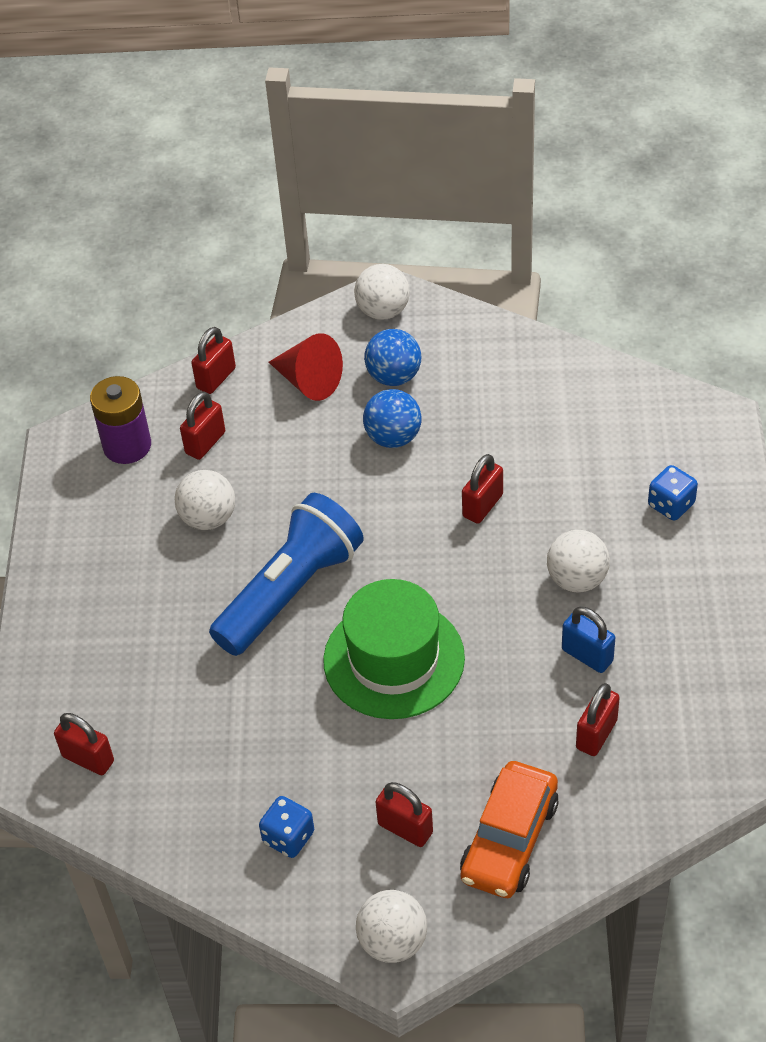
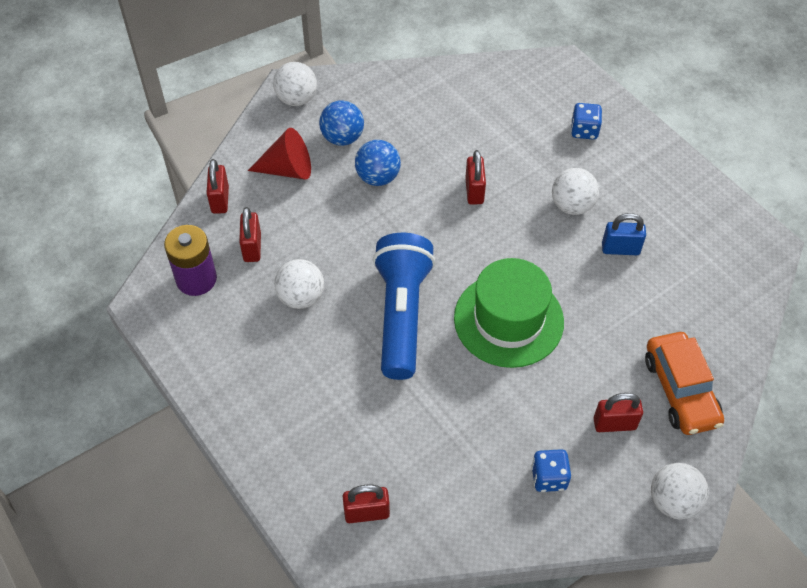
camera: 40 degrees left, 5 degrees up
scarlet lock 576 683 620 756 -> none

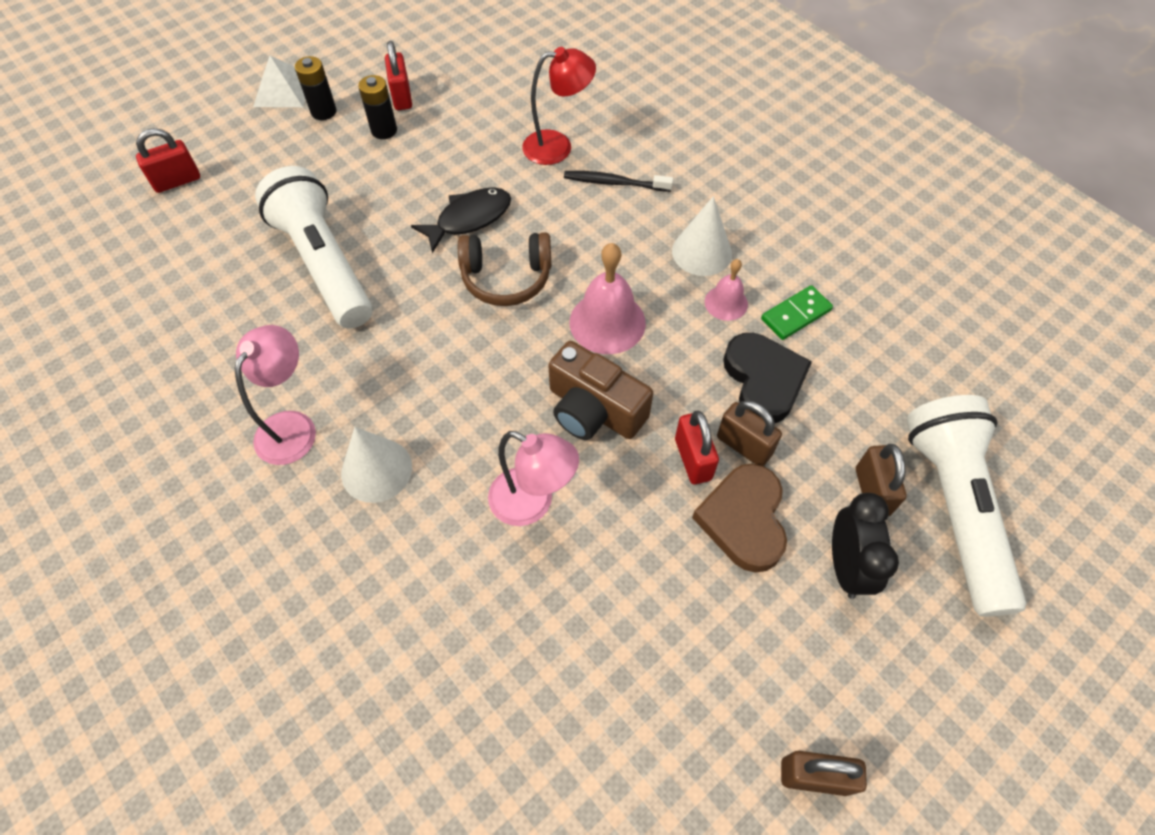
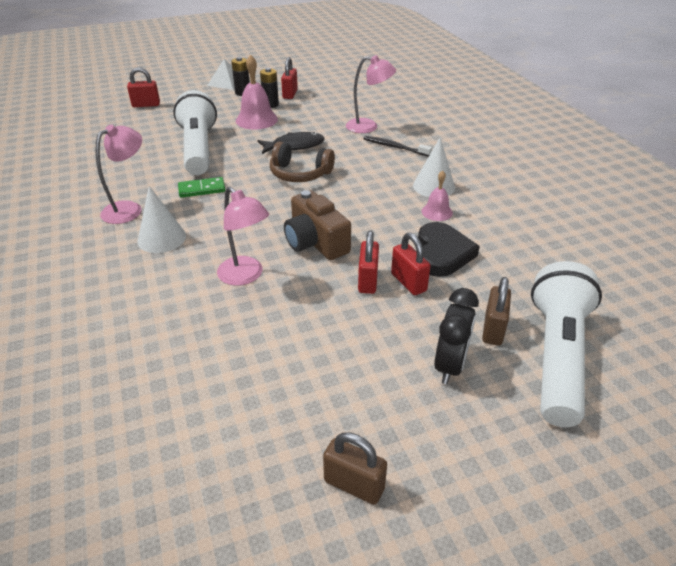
camera: 20 degrees right, 20 degrees down
dark brown heart 692 463 787 573 -> none
pink school bell 570 243 646 354 -> pink school bell 236 55 278 130, shifted
leaf-green domino 761 285 833 340 -> leaf-green domino 178 177 225 198, shifted
scarlet desk lamp 522 47 596 165 -> pink desk lamp 346 55 396 133
dark brown lock 717 400 782 466 -> scarlet lock 391 233 431 295

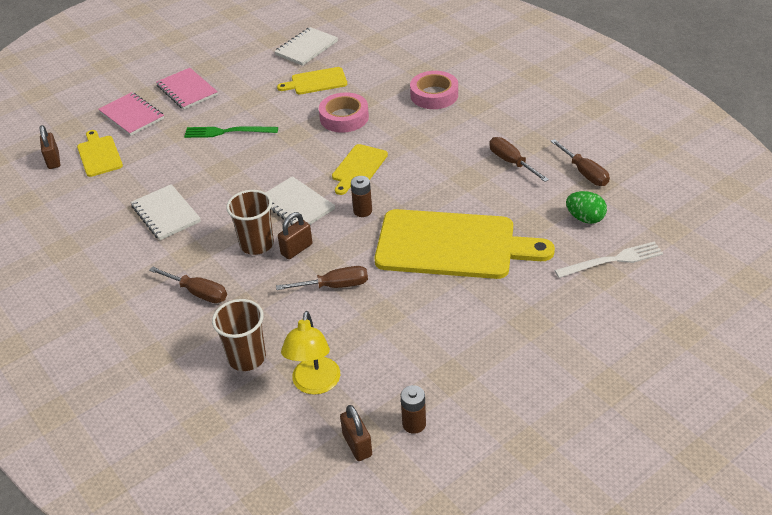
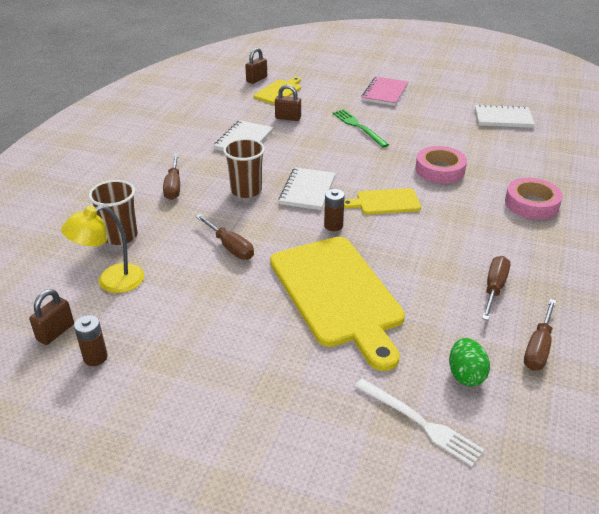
camera: 55 degrees right, 5 degrees down
pink notebook 98 92 164 136 -> none
yellow chopping board 277 67 347 94 -> none
dark brown lock 278 212 313 259 -> dark brown lock 275 84 301 121, shifted

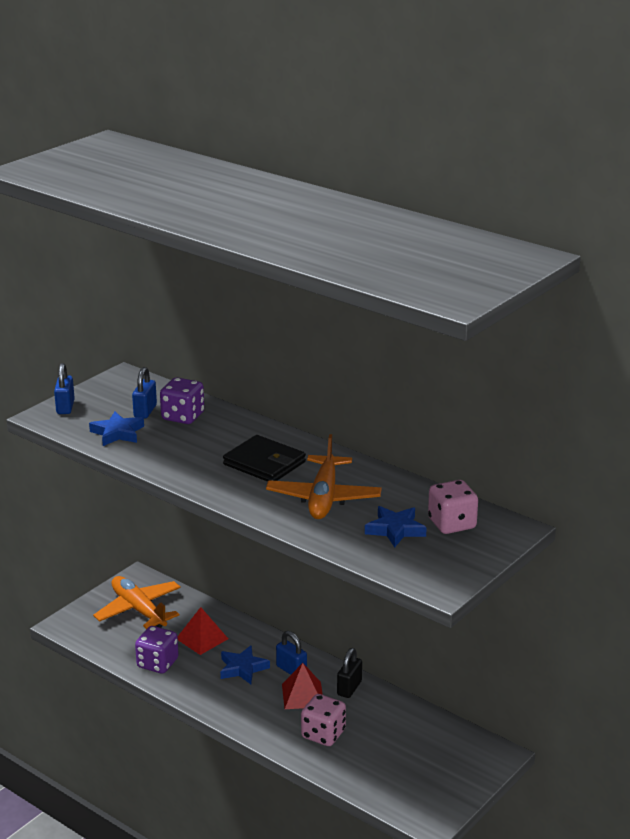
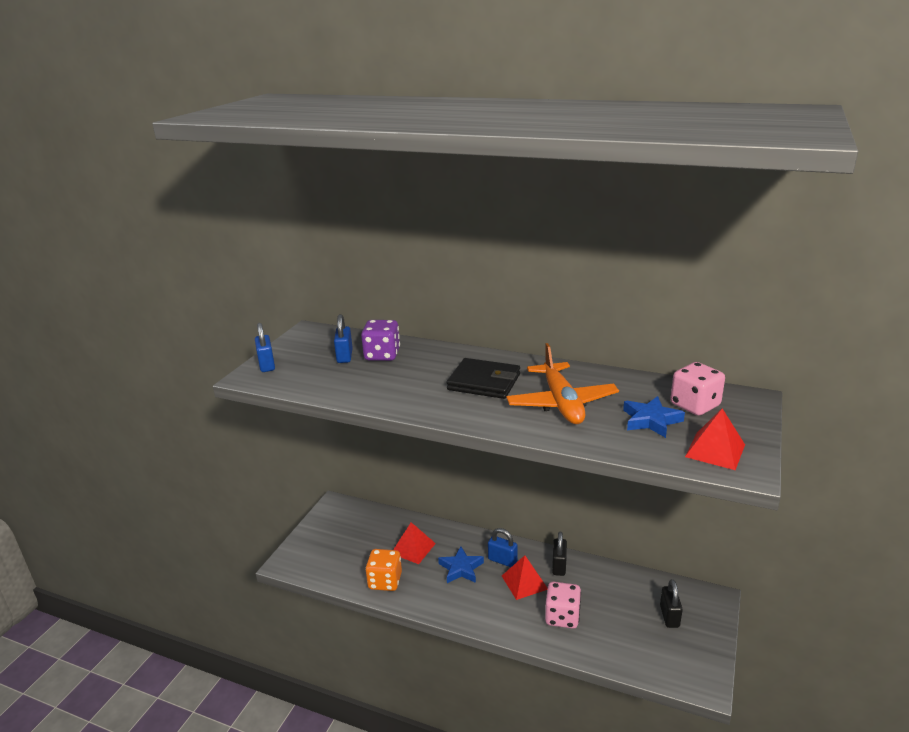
camera: 15 degrees left, 0 degrees up
cobalt five-pointed star 89 412 144 446 -> none
bright orange toy plane 93 576 181 629 -> none
none -> ebony lock 660 579 683 628
none -> scarlet solid pyramid 685 408 745 470
purple dice 135 626 179 674 -> bright orange dice 365 549 402 591

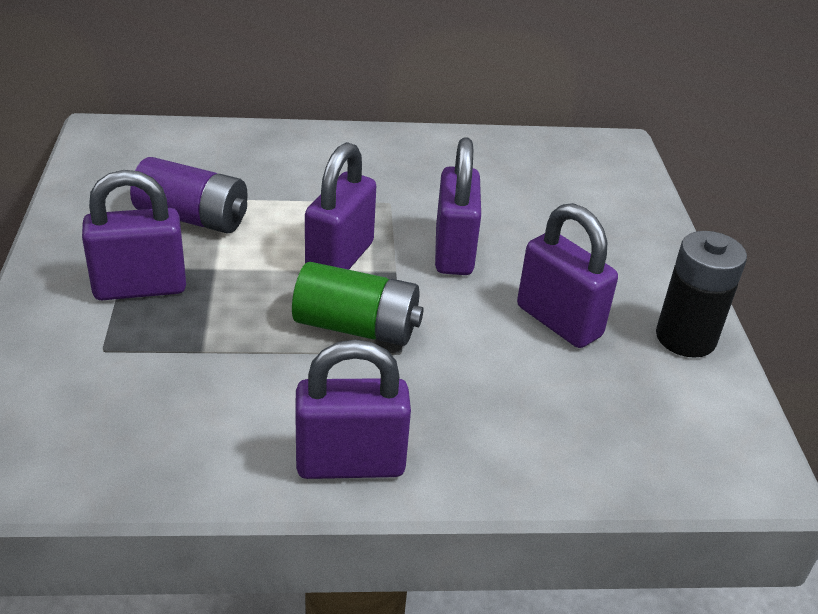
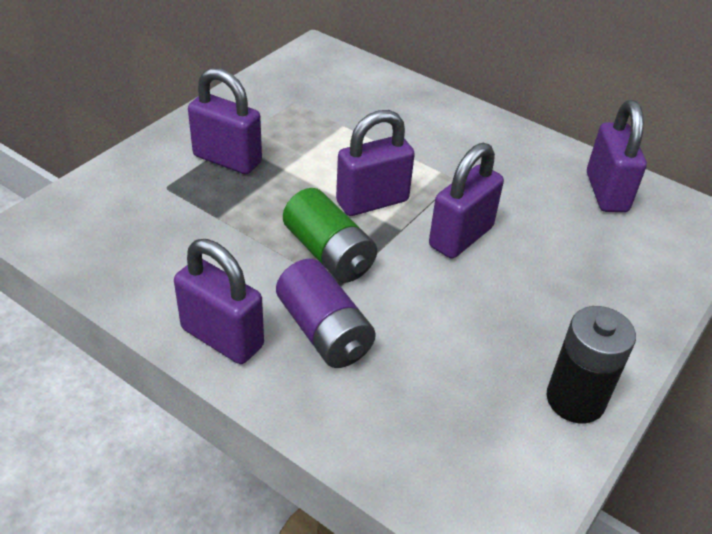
camera: 40 degrees right, 5 degrees up
purple battery 130 157 248 233 -> purple battery 276 259 376 368, shifted
purple lock 517 203 618 348 -> purple lock 587 100 647 212, shifted

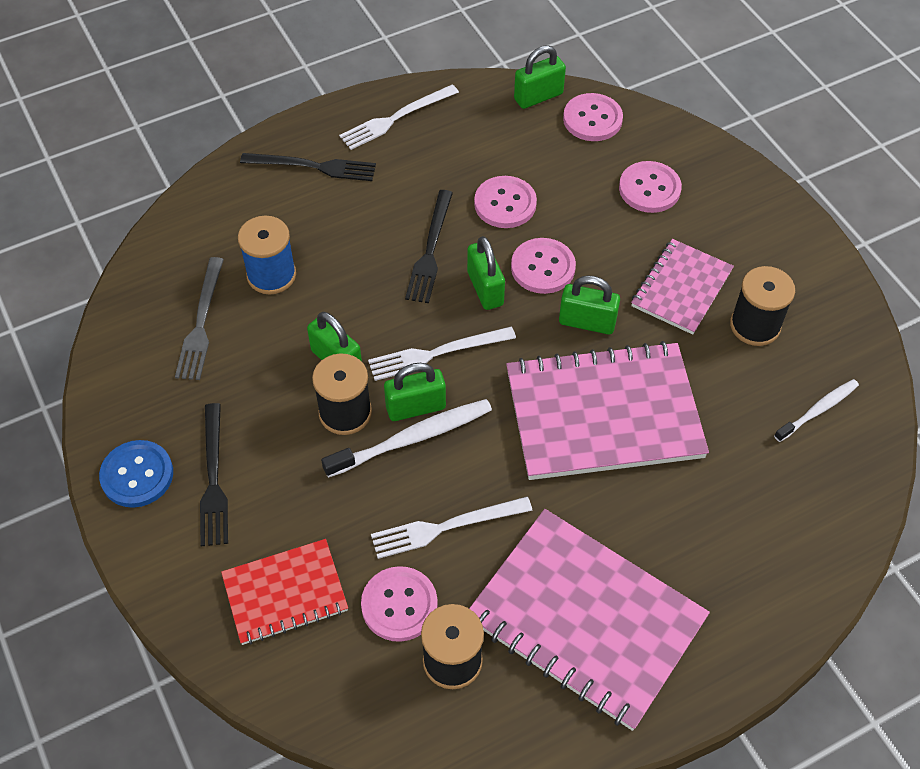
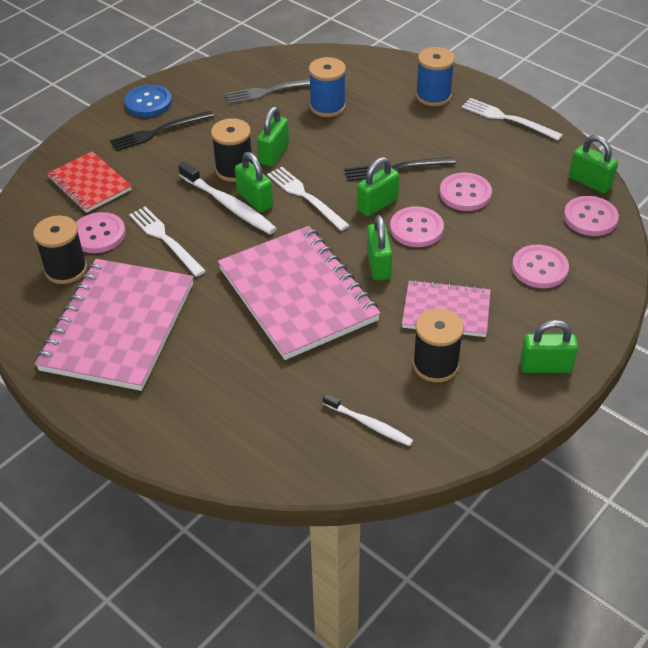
camera: 70 degrees right, 10 degrees down
none -> leaf-green lock 520 320 578 373
ebony fork 240 153 376 181 -> cobalt spool 416 47 455 106

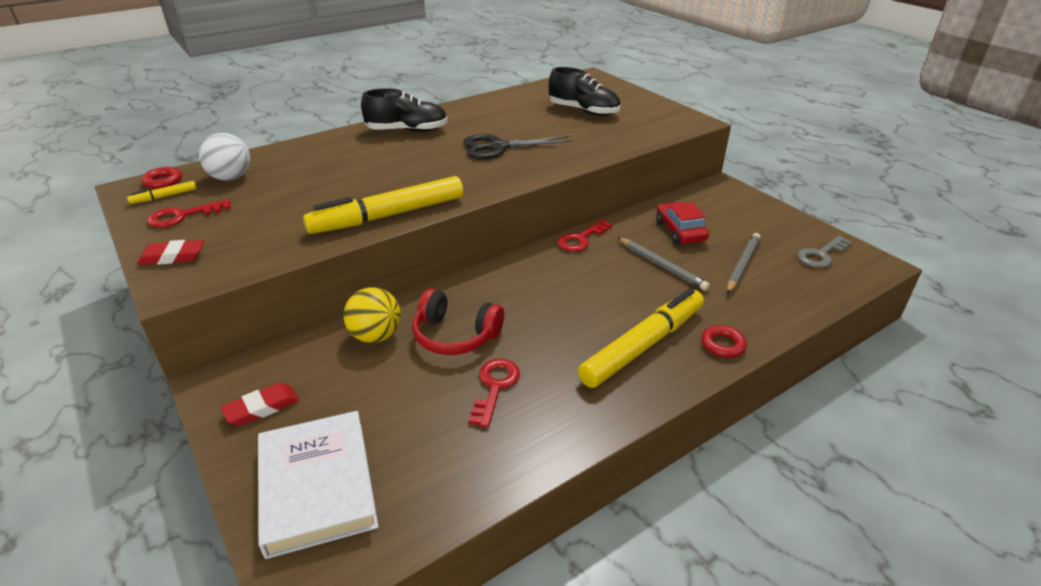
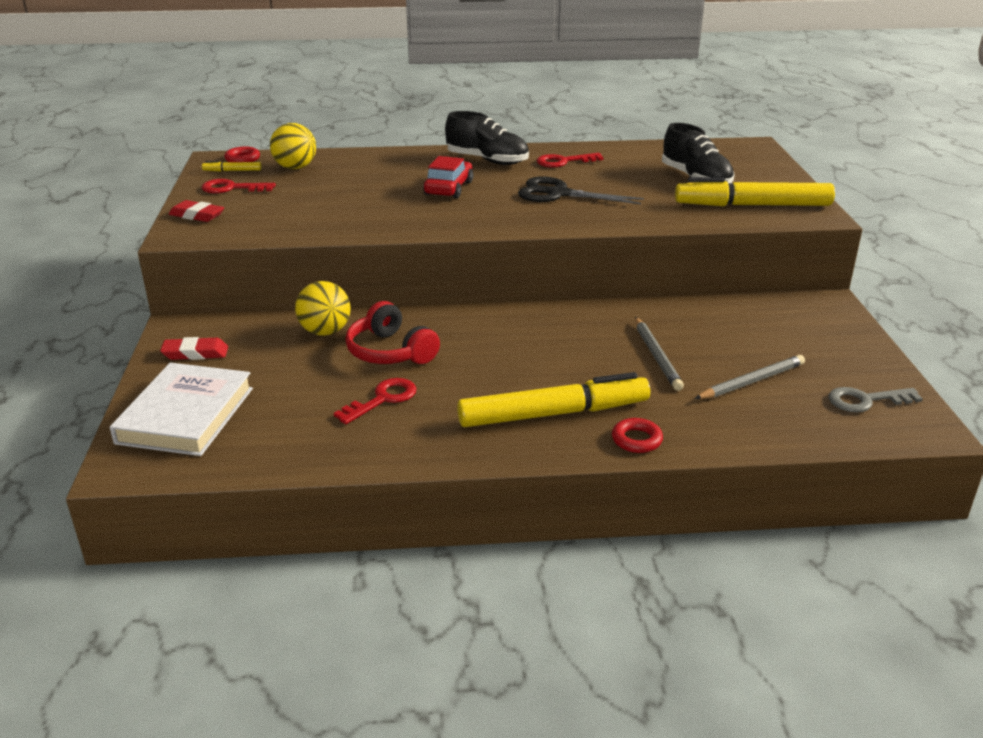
camera: 30 degrees right, 5 degrees down
yellow marker pen 303 176 463 234 -> yellow marker pen 675 177 835 207, shifted
scarlet key 558 219 612 252 -> scarlet key 537 153 604 168, shifted
scarlet car 656 202 709 245 -> scarlet car 423 156 473 198, shifted
snow-white ball 199 133 250 181 -> yellow ball 270 123 316 169

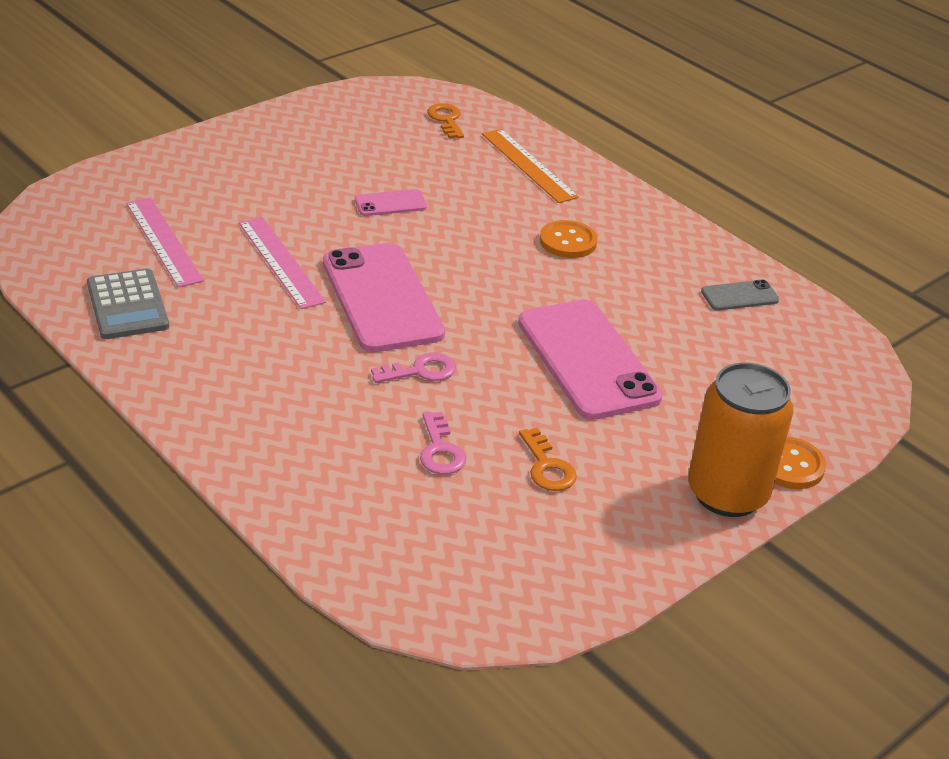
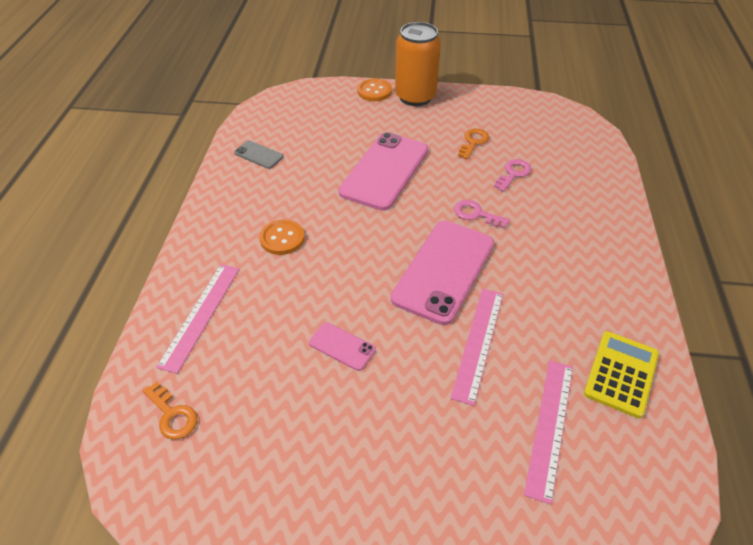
camera: 130 degrees left, 10 degrees up
gray calculator 87 268 169 339 -> yellow calculator 584 331 659 418
bright orange straightedge 482 129 579 203 -> pink straightedge 156 264 239 374
bright orange key 427 103 464 139 -> bright orange key 143 382 197 439, 75 degrees counterclockwise

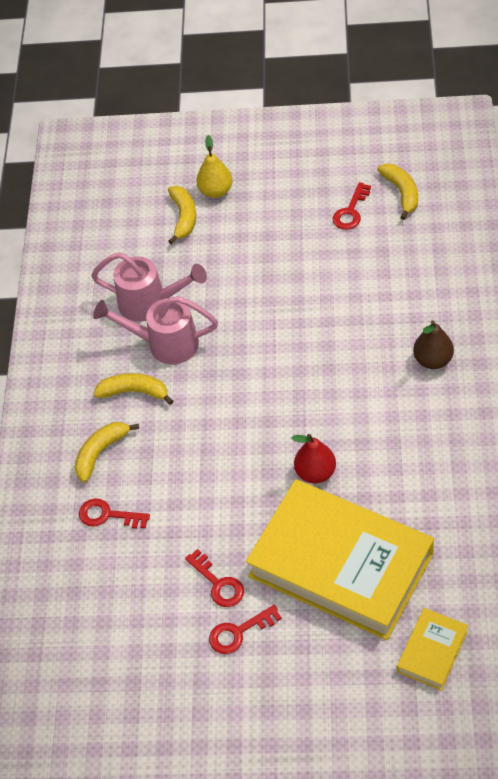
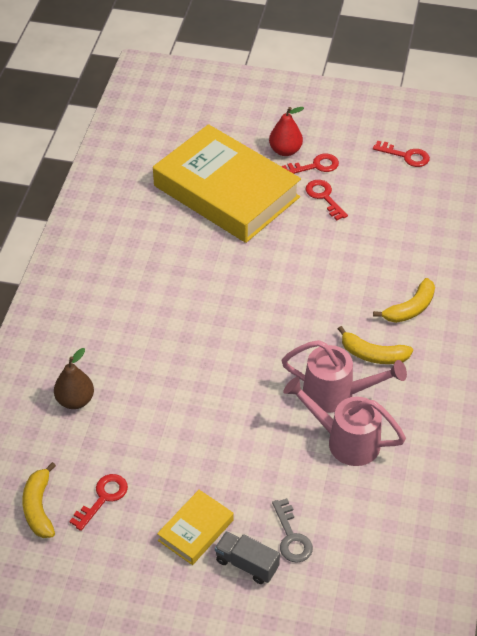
camera: 175 degrees left, 5 degrees down
scarlet key 79 498 150 529 -> scarlet key 373 141 430 167, shifted
scarlet pear 292 434 336 483 -> scarlet pear 269 107 304 156, shifted
yellow book 397 608 468 691 -> yellow book 157 490 234 565, shifted
dark brown pear 413 320 454 369 -> dark brown pear 54 348 94 409, shifted
yellow banana 168 186 196 245 -> gray key 272 498 313 563
yellow pear 196 135 233 198 -> gray lorry 215 531 280 584

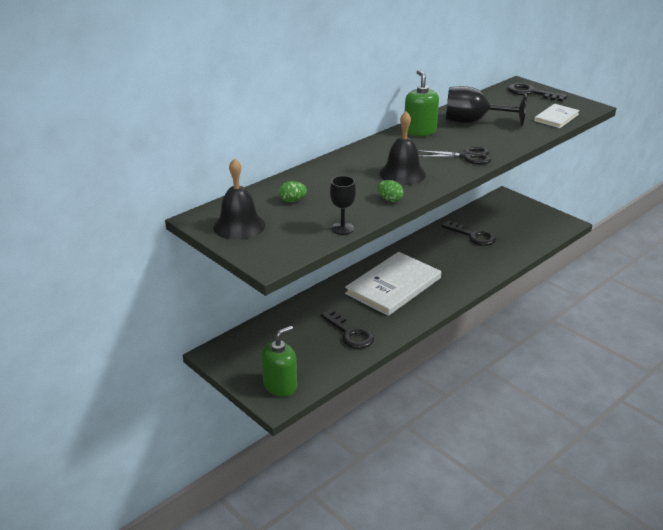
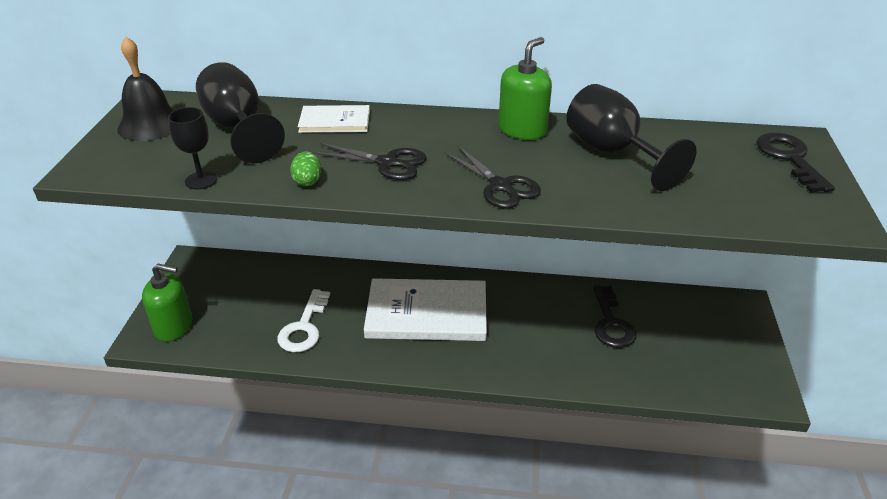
camera: 50 degrees right, 5 degrees up
snow-white book 534 104 580 128 -> snow-white book 298 105 370 133, shifted
leaf-green toy egg 279 181 307 202 -> ebony wine glass 196 62 285 163
ebony school bell 380 111 426 185 -> ebony pair of scissors 313 143 426 180
ebony key 320 309 374 349 -> snow-white key 277 289 330 352

